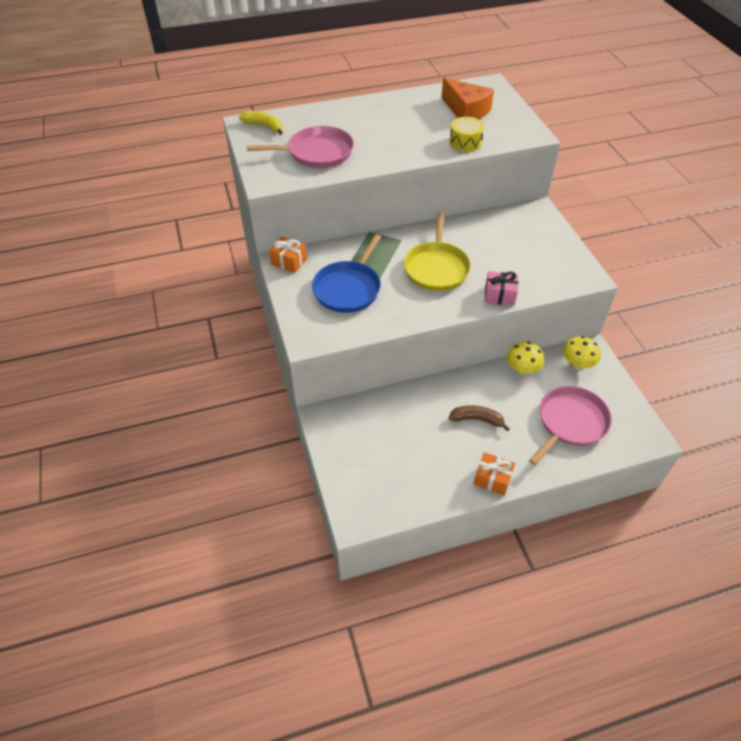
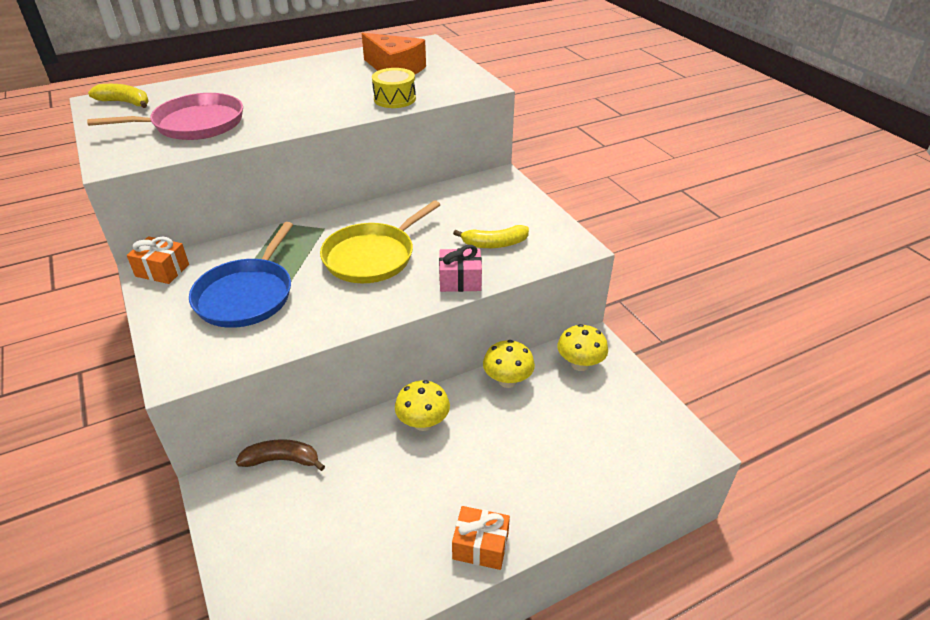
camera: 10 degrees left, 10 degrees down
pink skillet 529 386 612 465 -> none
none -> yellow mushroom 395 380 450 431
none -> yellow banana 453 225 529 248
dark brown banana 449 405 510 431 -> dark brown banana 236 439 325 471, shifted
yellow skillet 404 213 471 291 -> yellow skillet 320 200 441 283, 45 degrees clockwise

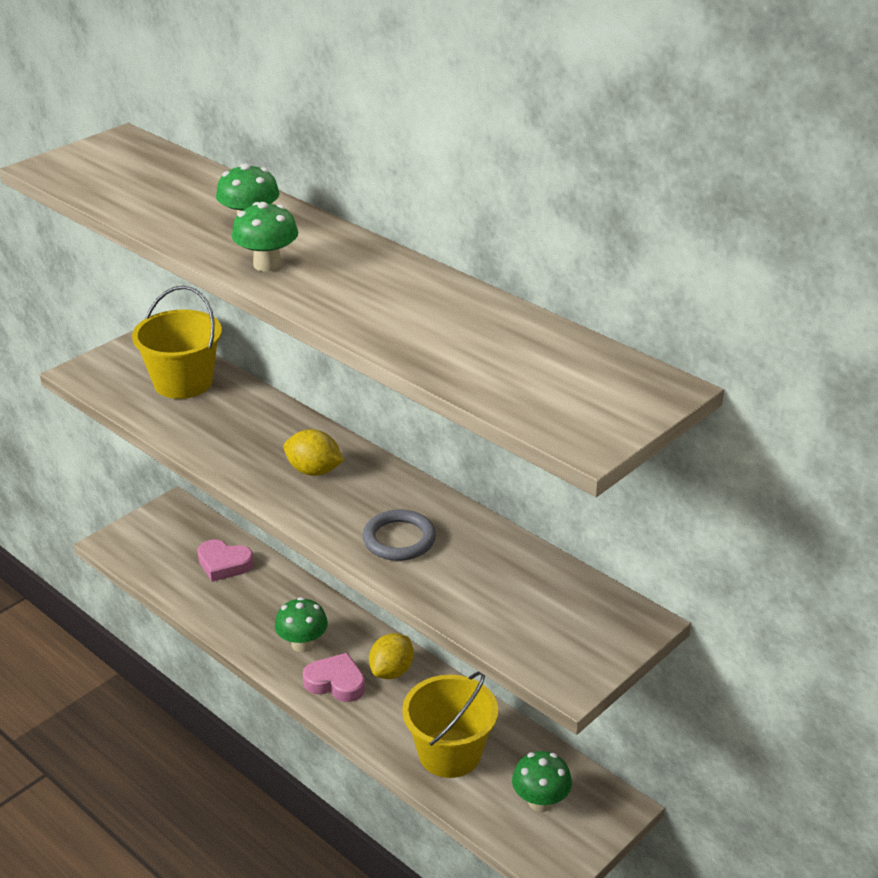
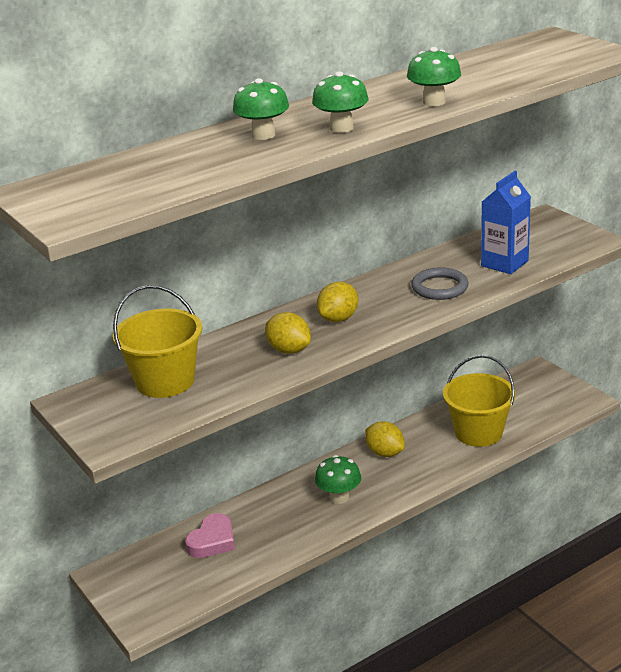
camera: 75 degrees left, 5 degrees down
pink heart 303 653 365 702 -> none
none -> yellow citrus fruit 265 312 311 354
none -> cobalt milk carton 481 171 531 274
leaf-green mushroom 512 751 572 812 -> leaf-green mushroom 407 47 461 106, shifted

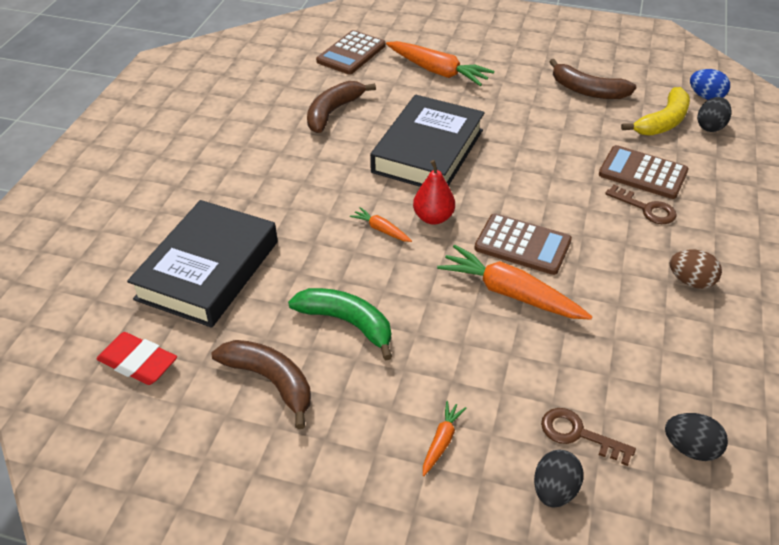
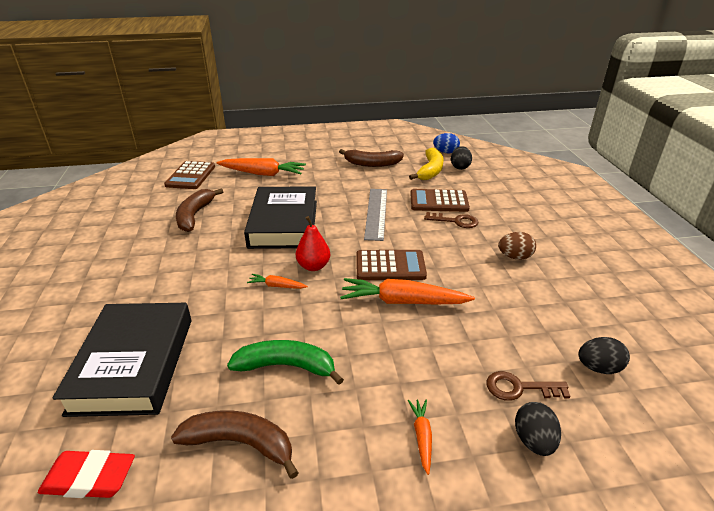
camera: 25 degrees left, 10 degrees down
none -> gray straightedge 364 189 387 241

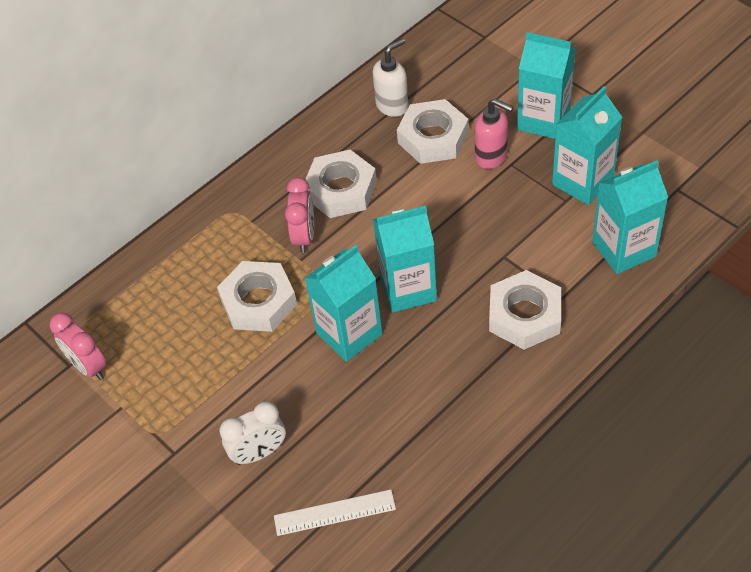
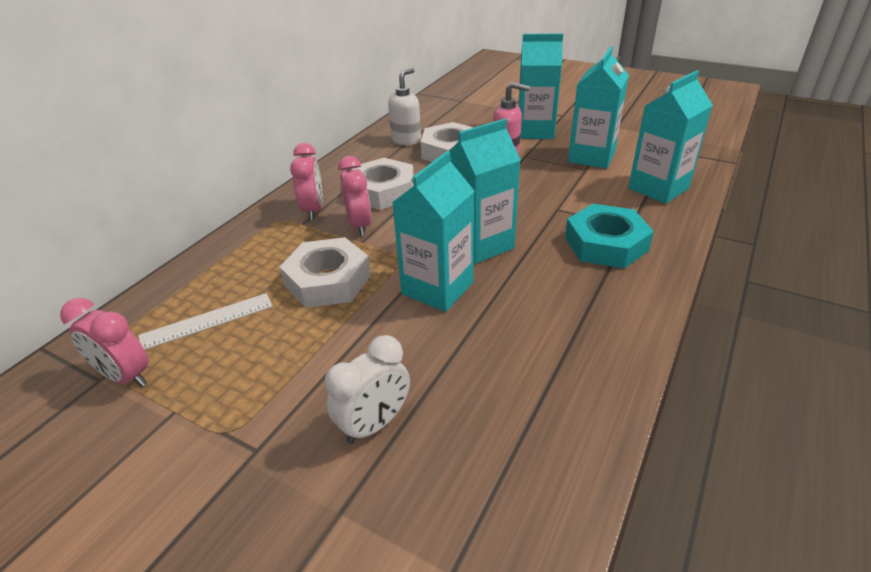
camera: 20 degrees left, 15 degrees down
none -> pink clock 290 143 323 220
snow-white straightedge 274 489 396 536 -> snow-white straightedge 138 293 273 350, shifted
snow-white hexagon nut 489 270 561 350 -> aqua hexagon nut 565 204 654 268

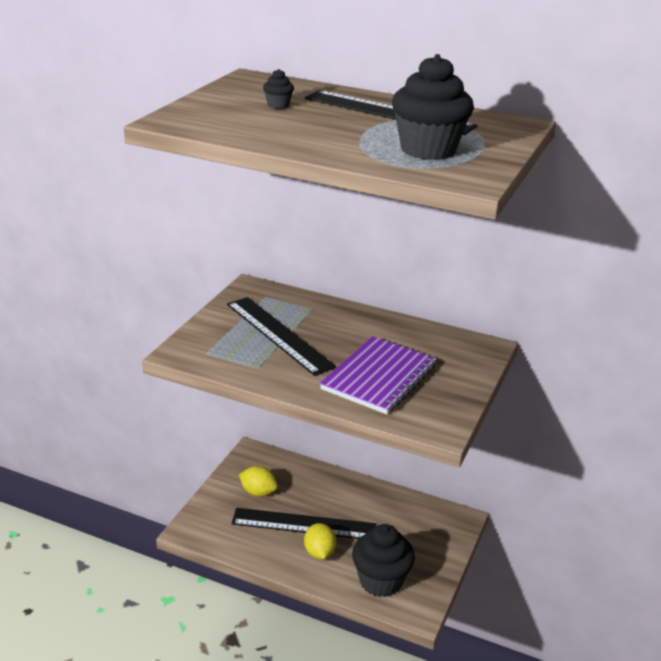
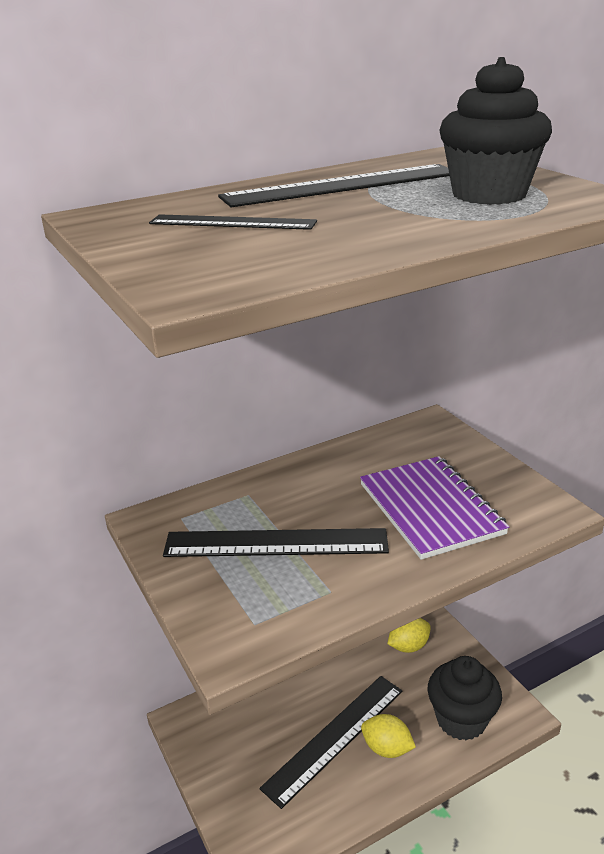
camera: 50 degrees left, 0 degrees up
yellow citrus fruit 239 466 278 497 -> yellow citrus fruit 387 618 431 653, shifted
ebony fairy cake 263 69 294 109 -> ebony straightedge 149 214 317 230

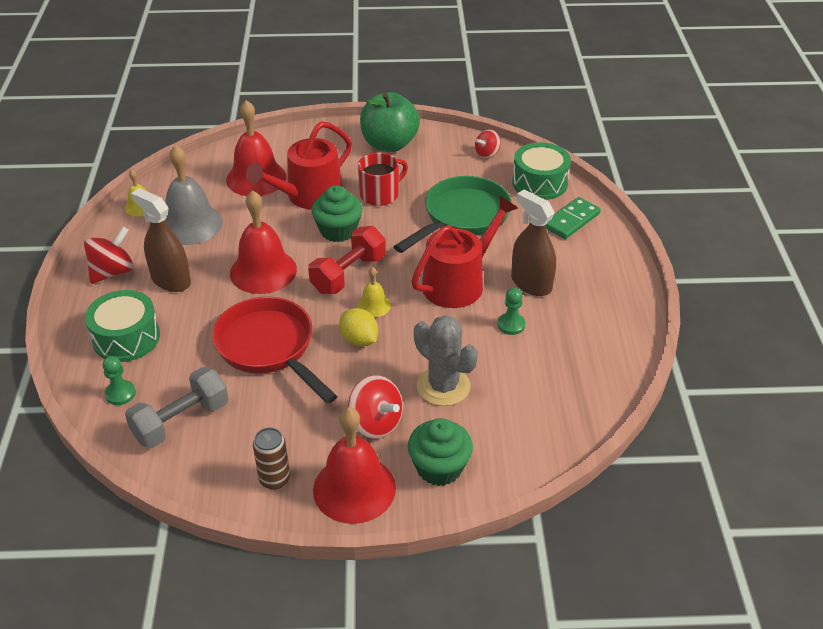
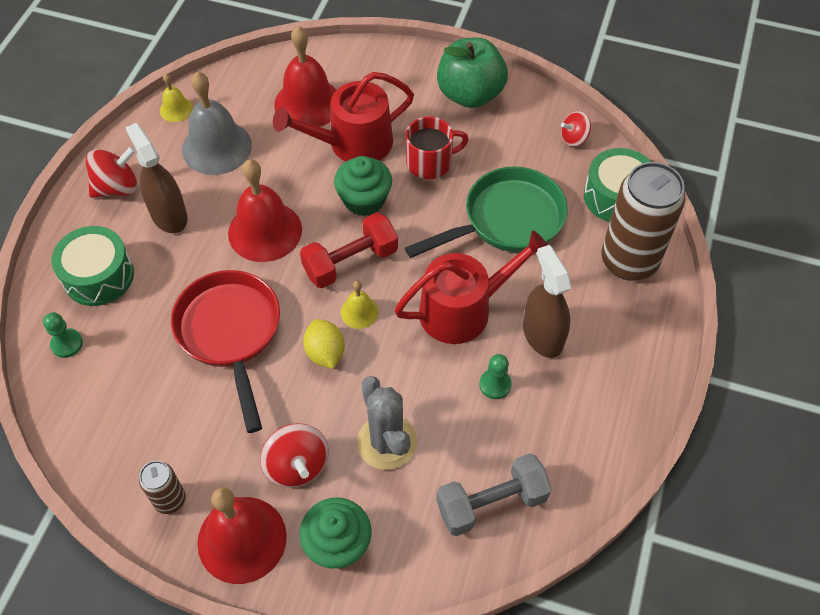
camera: 20 degrees right, 15 degrees up
gray free weight 125 367 229 448 -> gray free weight 436 453 552 536, shifted
leaf-green domino 546 197 601 239 -> dark brown soda can 601 162 686 281

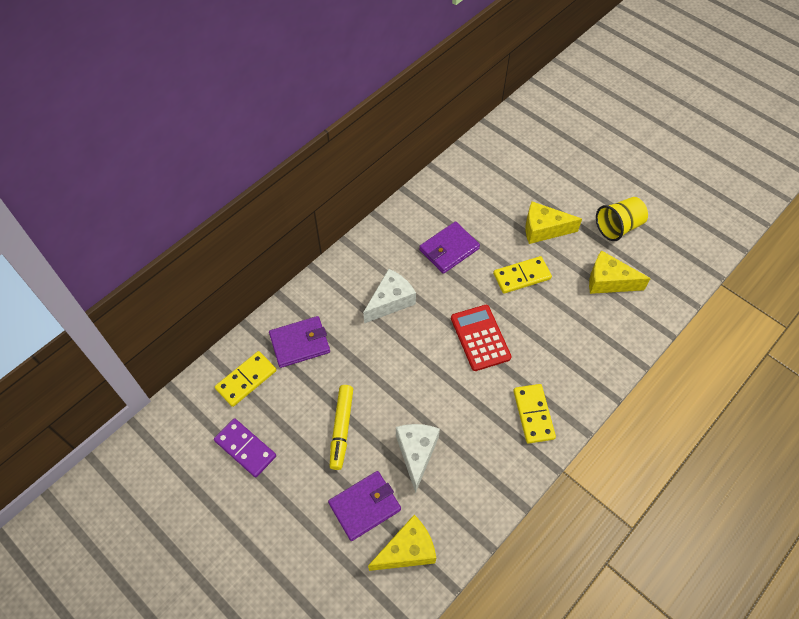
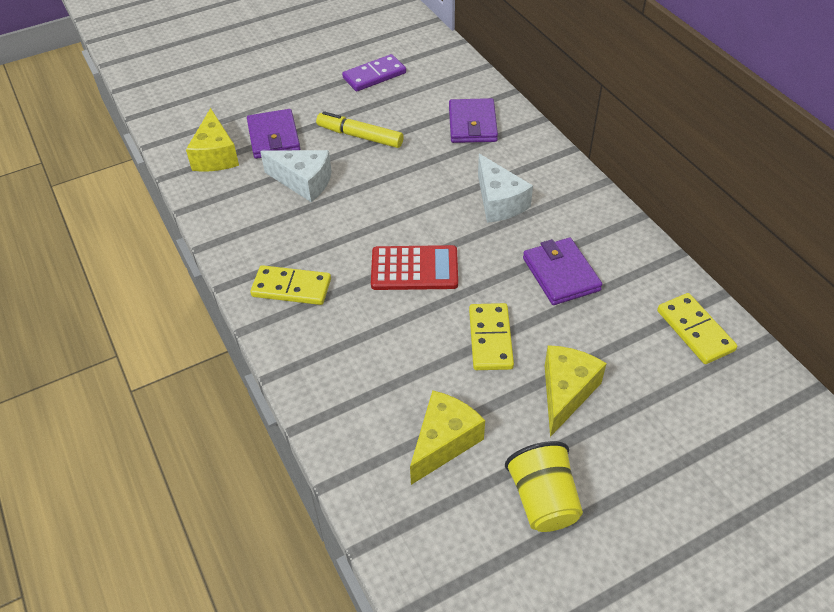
camera: 110 degrees right, 10 degrees down
yellow domino 215 351 276 407 -> yellow domino 657 293 737 364, shifted

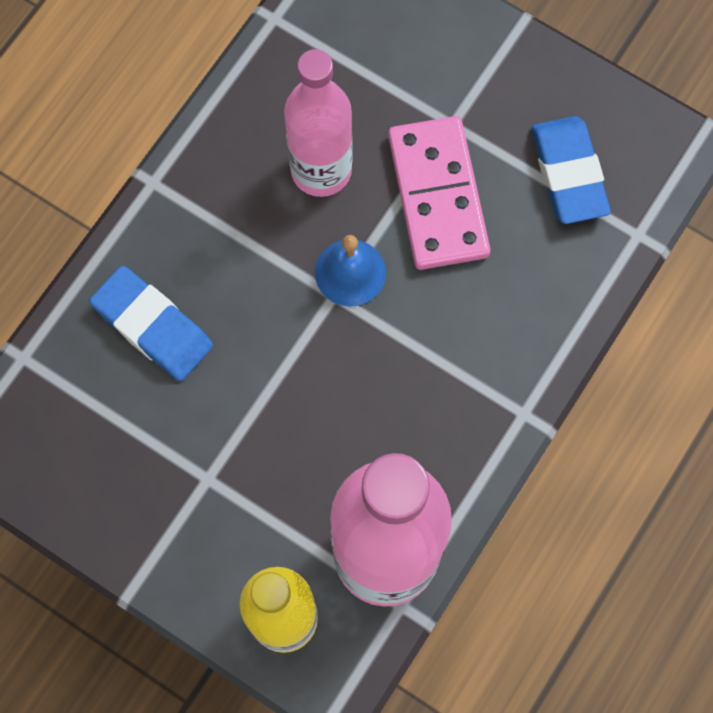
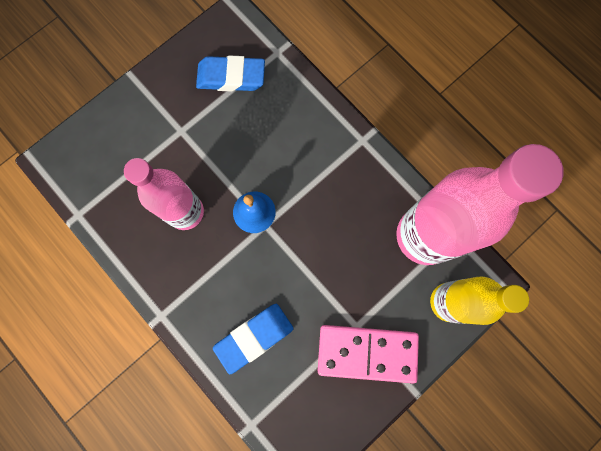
camera: 75 degrees left, 5 degrees up
pink domino 388 116 491 270 -> pink domino 318 325 419 384, shifted

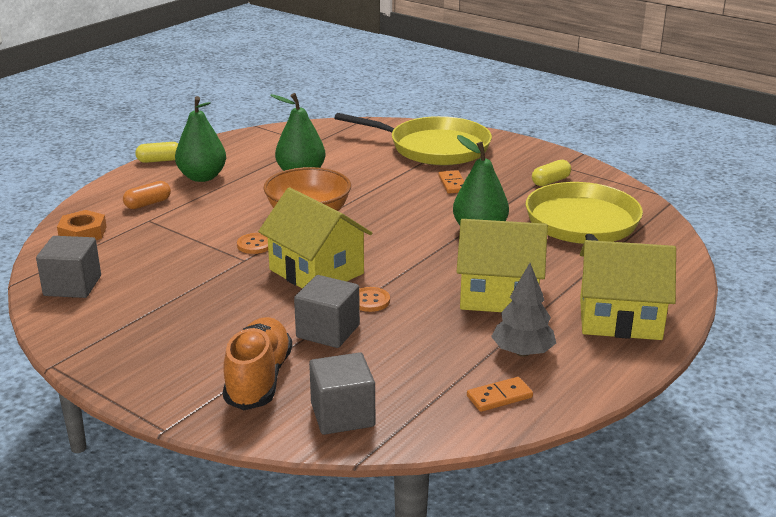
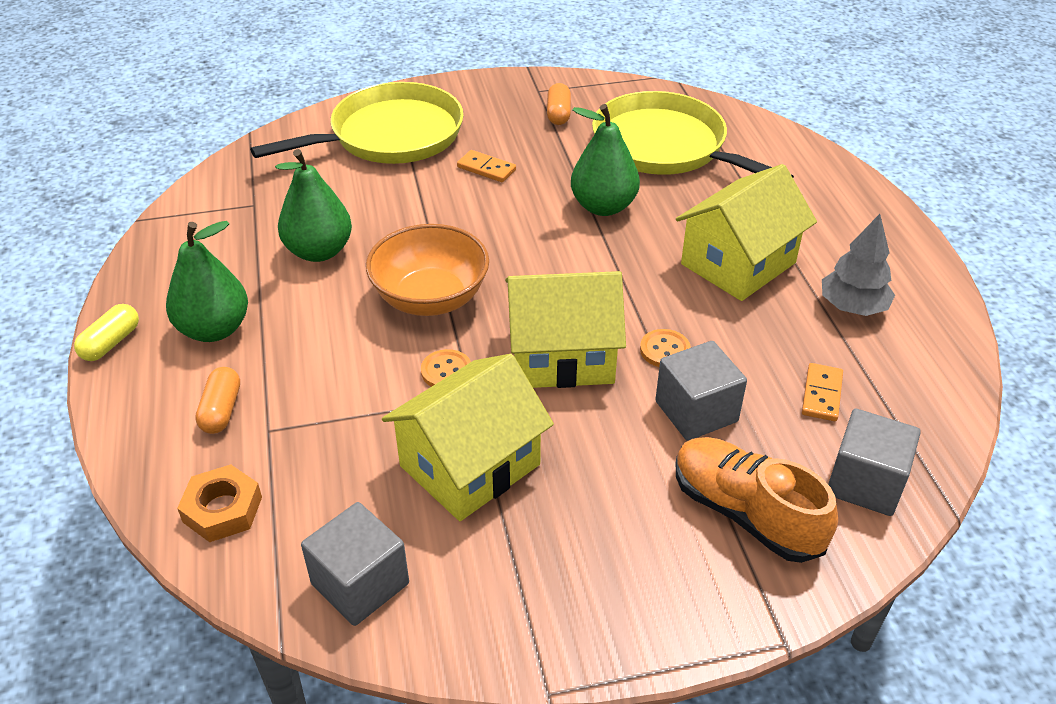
camera: 50 degrees left, 15 degrees up
bright orange domino 467 377 533 412 -> bright orange domino 802 363 843 421, shifted
yellow house 580 240 676 340 -> yellow house 382 354 554 521, shifted
yellow pill 532 160 571 186 -> bright orange pill 547 83 571 125

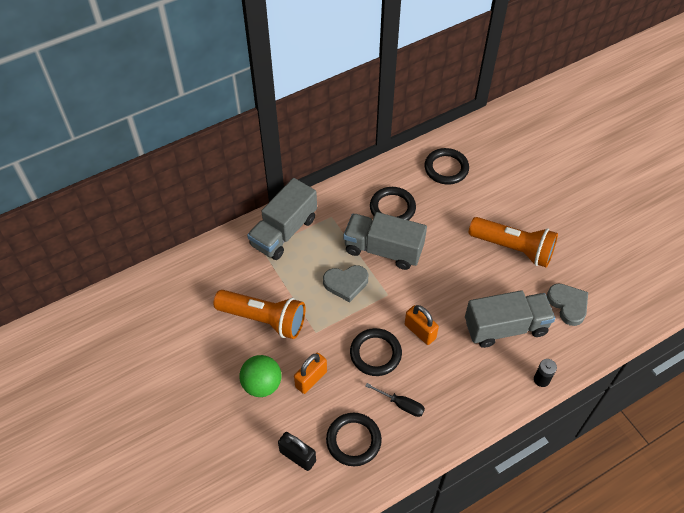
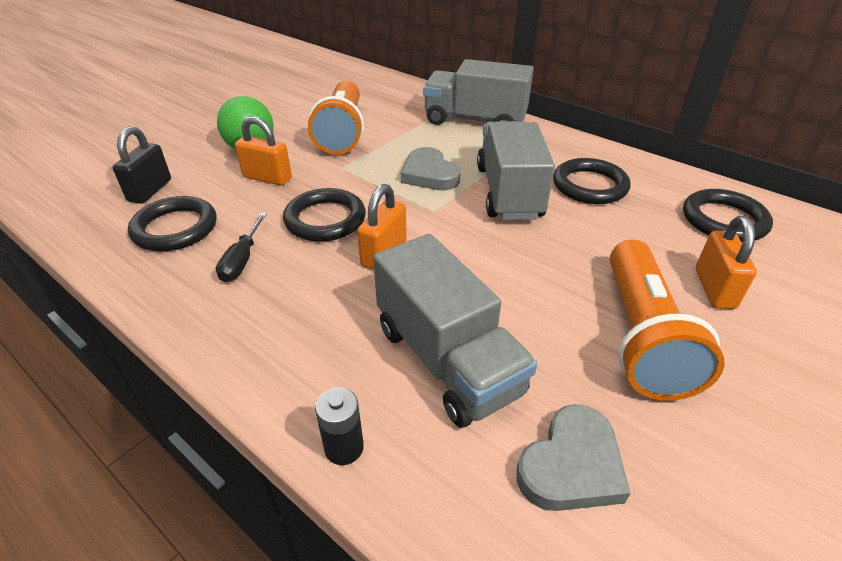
camera: 70 degrees right, 15 degrees down
none -> bright orange lock 696 216 757 309

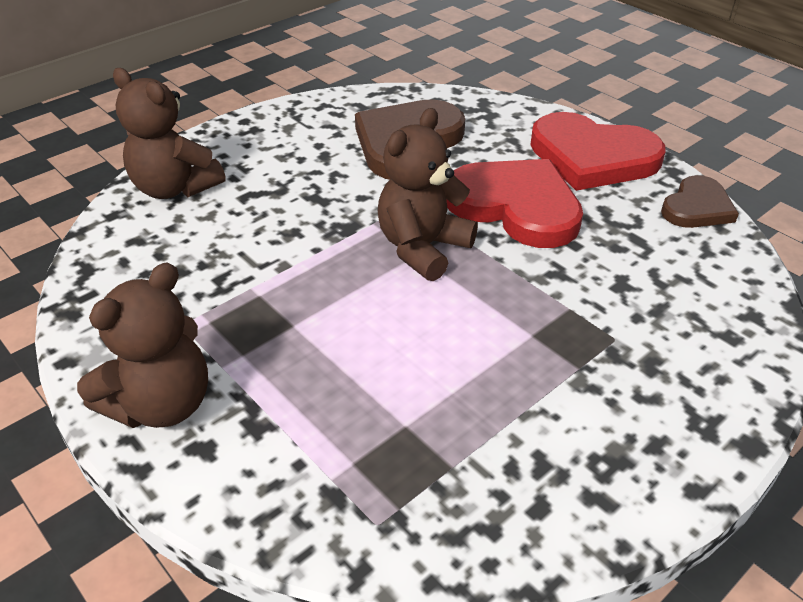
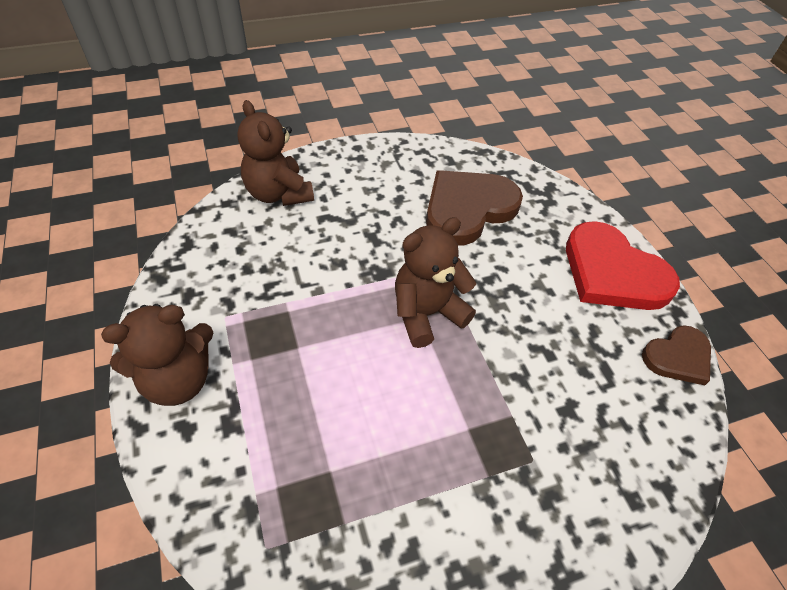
camera: 20 degrees right, 10 degrees up
scarlet heart 447 159 583 248 -> none

